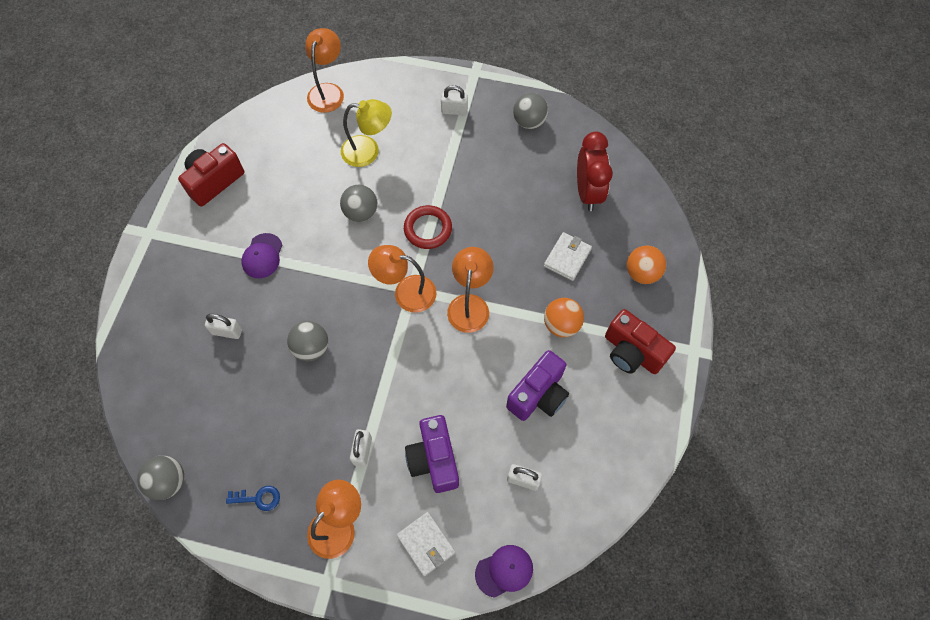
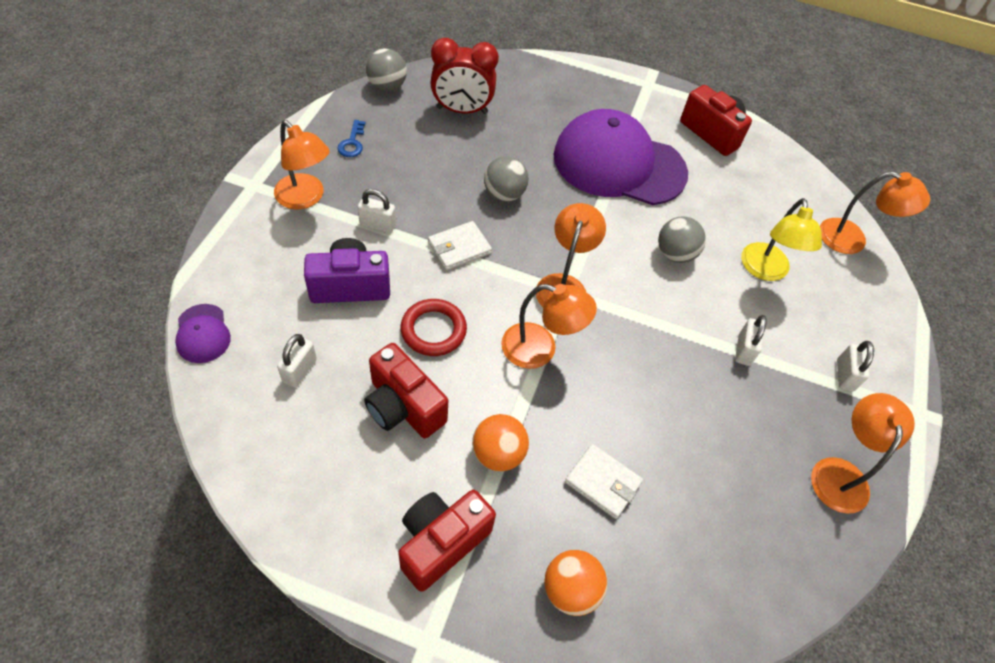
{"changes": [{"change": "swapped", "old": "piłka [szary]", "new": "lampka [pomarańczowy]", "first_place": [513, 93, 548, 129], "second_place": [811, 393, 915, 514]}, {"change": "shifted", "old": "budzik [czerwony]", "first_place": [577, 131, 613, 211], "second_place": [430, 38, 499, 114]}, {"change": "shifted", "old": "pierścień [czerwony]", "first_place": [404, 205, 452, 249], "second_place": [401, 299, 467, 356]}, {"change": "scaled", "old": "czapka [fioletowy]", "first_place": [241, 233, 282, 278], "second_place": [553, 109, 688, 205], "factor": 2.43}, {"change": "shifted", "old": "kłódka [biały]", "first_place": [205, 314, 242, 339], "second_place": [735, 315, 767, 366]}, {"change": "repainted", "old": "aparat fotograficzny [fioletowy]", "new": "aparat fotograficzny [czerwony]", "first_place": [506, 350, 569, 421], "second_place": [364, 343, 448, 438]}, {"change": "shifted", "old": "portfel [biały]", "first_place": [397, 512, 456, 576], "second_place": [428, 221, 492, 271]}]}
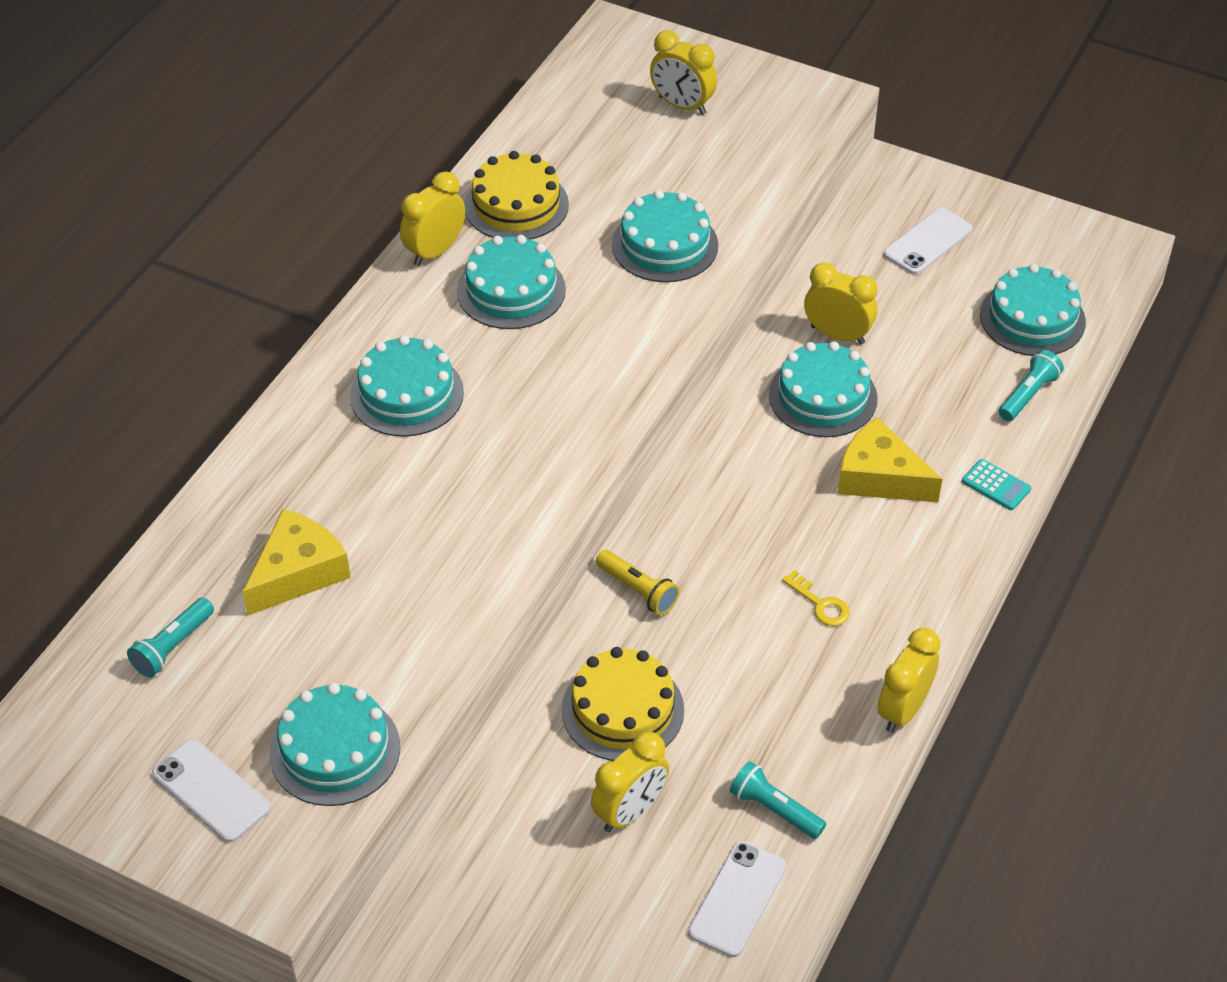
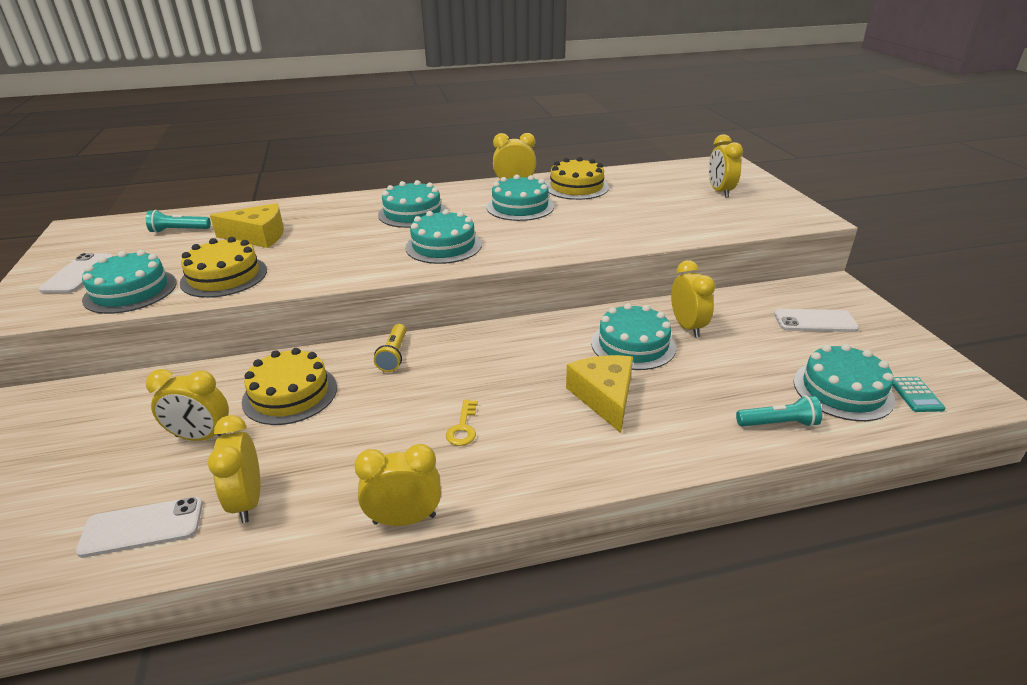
{"changes": [{"change": "shifted", "old": "tort [turkusowy]", "first_place": [612, 190, 718, 282], "second_place": [405, 209, 482, 264]}, {"change": "shifted", "old": "kalkulator [turkusowy]", "first_place": [962, 459, 1031, 510], "second_place": [892, 377, 946, 412]}, {"change": "swapped", "old": "latarka [turkusowy]", "new": "budzik [żółty]", "first_place": [730, 761, 826, 839], "second_place": [208, 415, 260, 523]}, {"change": "new", "new": "tort [żółty]", "second_place": [180, 237, 267, 298]}]}
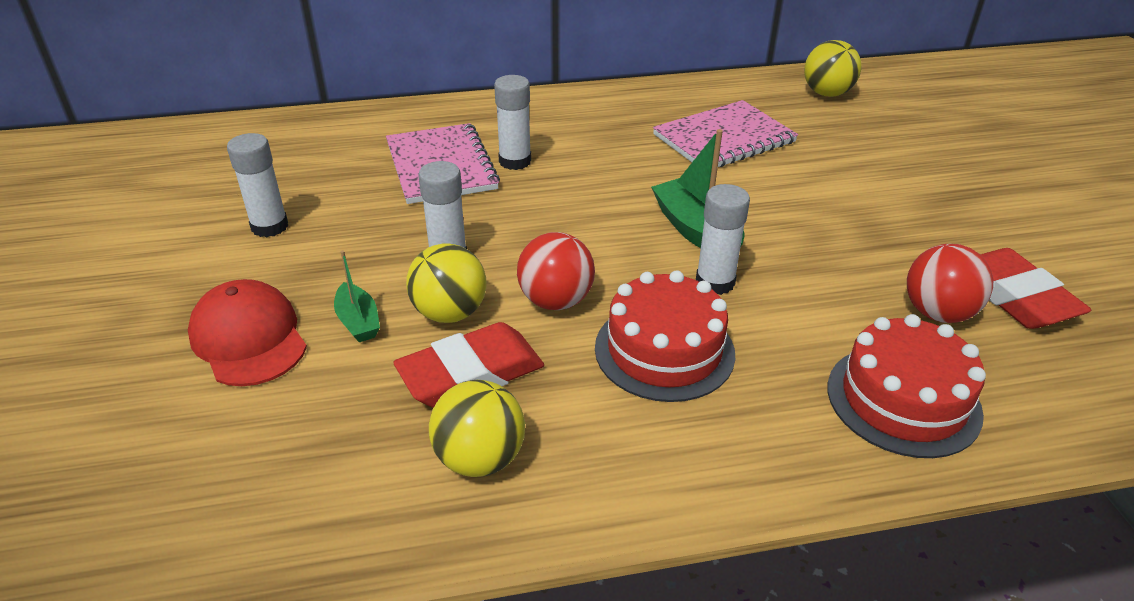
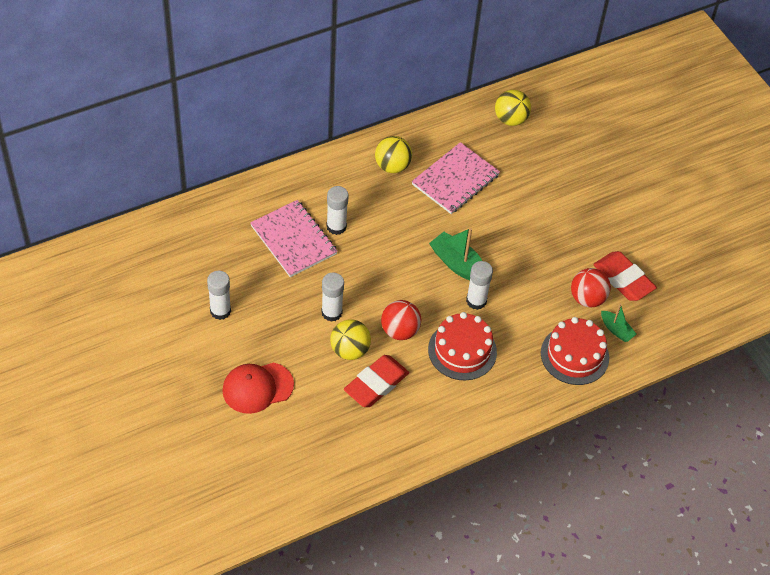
{"changes": [{"change": "shifted", "old": "łódka [zielony]", "first_place": [334, 250, 380, 342], "second_place": [601, 303, 637, 342]}, {"change": "rotated", "old": "czapka [czerwony]", "first_place": [188, 279, 307, 386], "second_place": [222, 363, 294, 414], "degrees": -60}, {"change": "shifted", "old": "piłka [żółty]", "first_place": [429, 380, 525, 477], "second_place": [375, 136, 412, 173]}]}
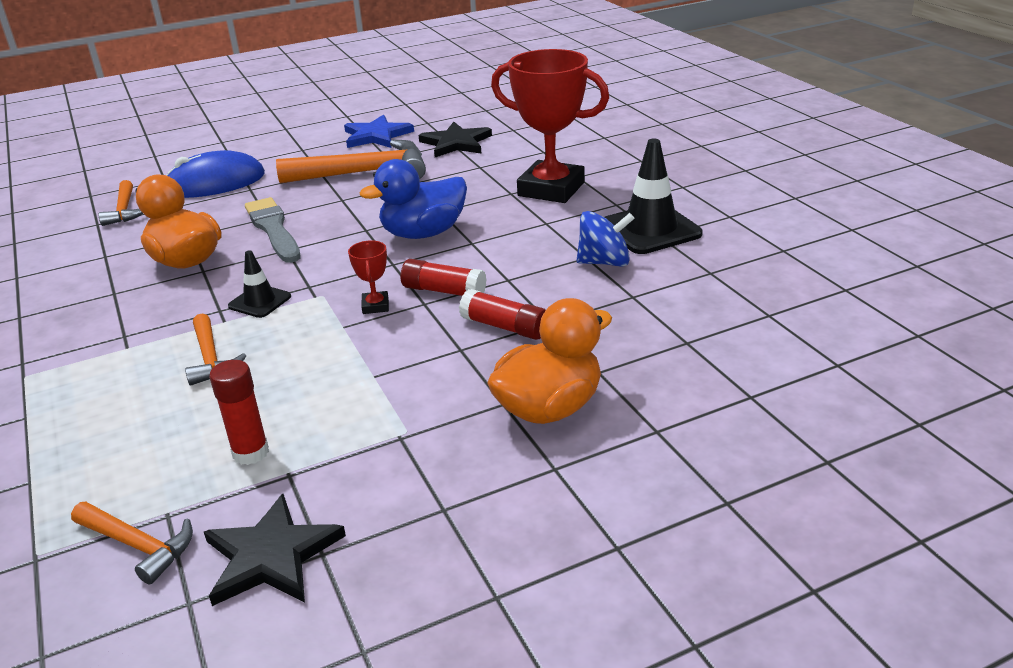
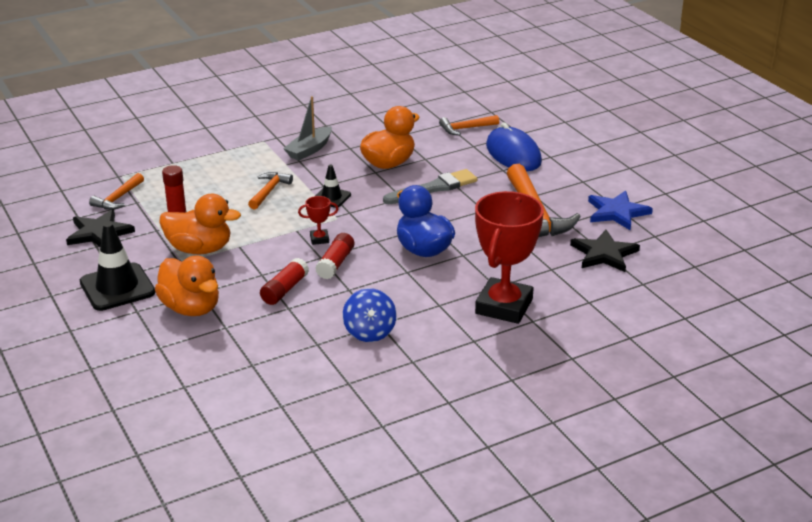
{"changes": [{"change": "shifted", "old": "pachołek [czarny]", "first_place": [604, 139, 703, 254], "second_place": [80, 222, 155, 311]}, {"change": "rotated", "old": "młotek [pomarańczowy]", "first_place": [185, 313, 246, 386], "second_place": [248, 172, 293, 210], "degrees": 135}, {"change": "new", "new": "łódka [szary]", "second_place": [283, 96, 332, 161]}, {"change": "new", "new": "kaczka [pomarańczowy]", "second_place": [159, 194, 241, 254]}]}
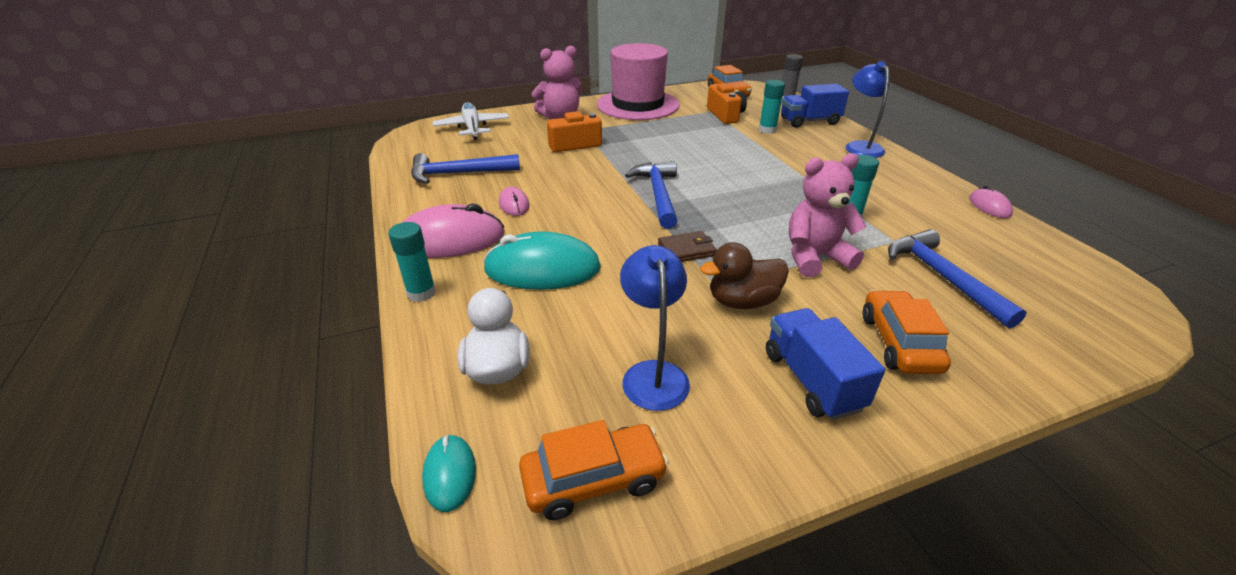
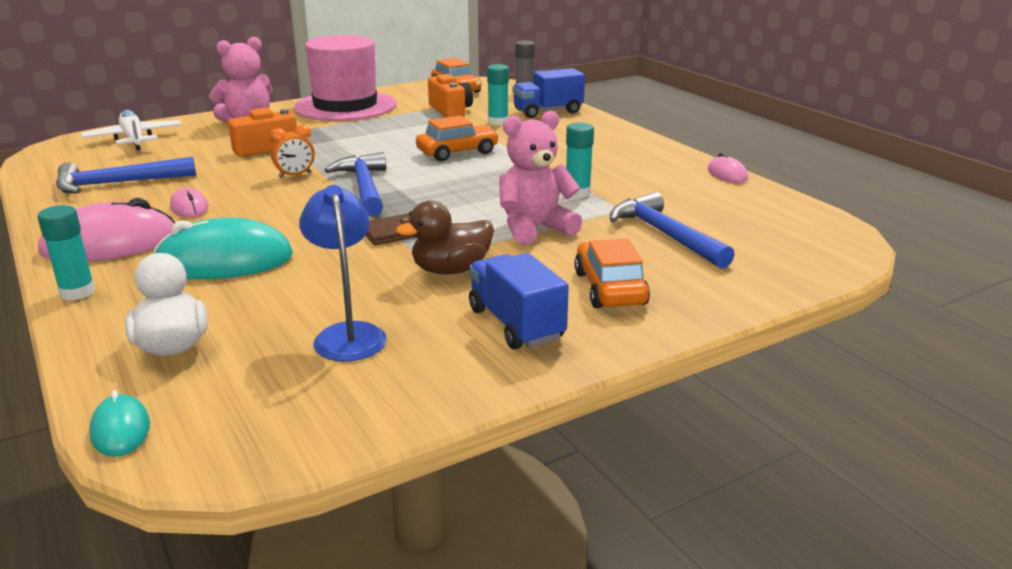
{"changes": [{"change": "gone", "old": "lampka [niebieski]", "first_place": [845, 61, 890, 158]}, {"change": "shifted", "old": "samochód [pomarańczowy]", "first_place": [519, 420, 669, 520], "second_place": [416, 115, 499, 162]}, {"change": "new", "new": "budzik [pomarańczowy]", "second_place": [269, 125, 315, 178]}]}
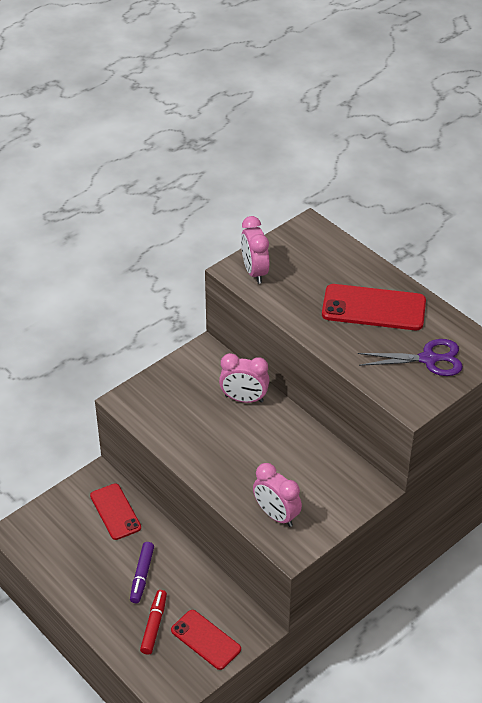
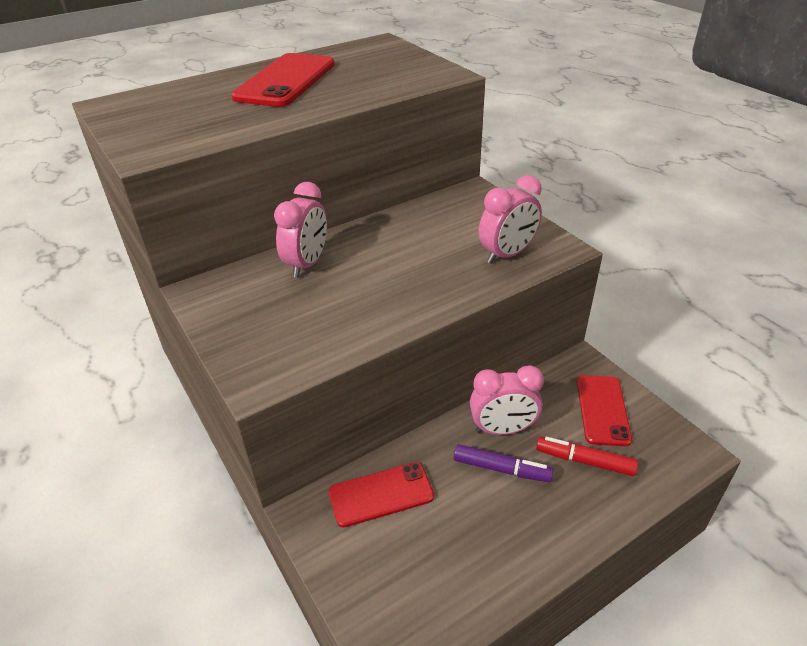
{"changes": [{"change": "shifted", "old": "budzik [różowy]", "first_place": [241, 216, 269, 284], "second_place": [470, 365, 544, 435]}, {"change": "gone", "old": "nożyczki [fioletowy]", "first_place": [358, 339, 463, 376]}, {"change": "rotated", "old": "telefon [czerwony]", "first_place": [171, 610, 241, 670], "second_place": [577, 375, 632, 446], "degrees": -45}]}
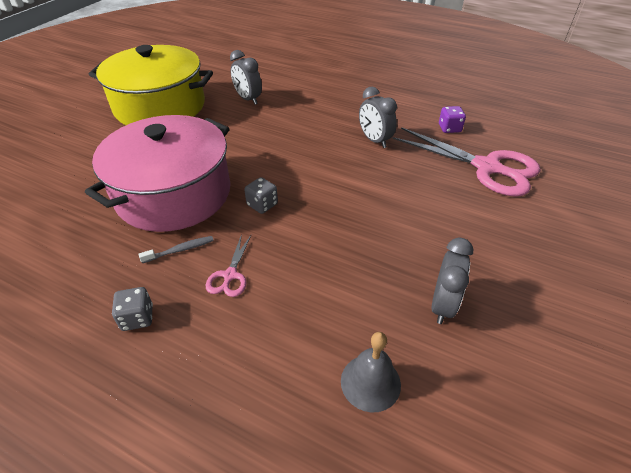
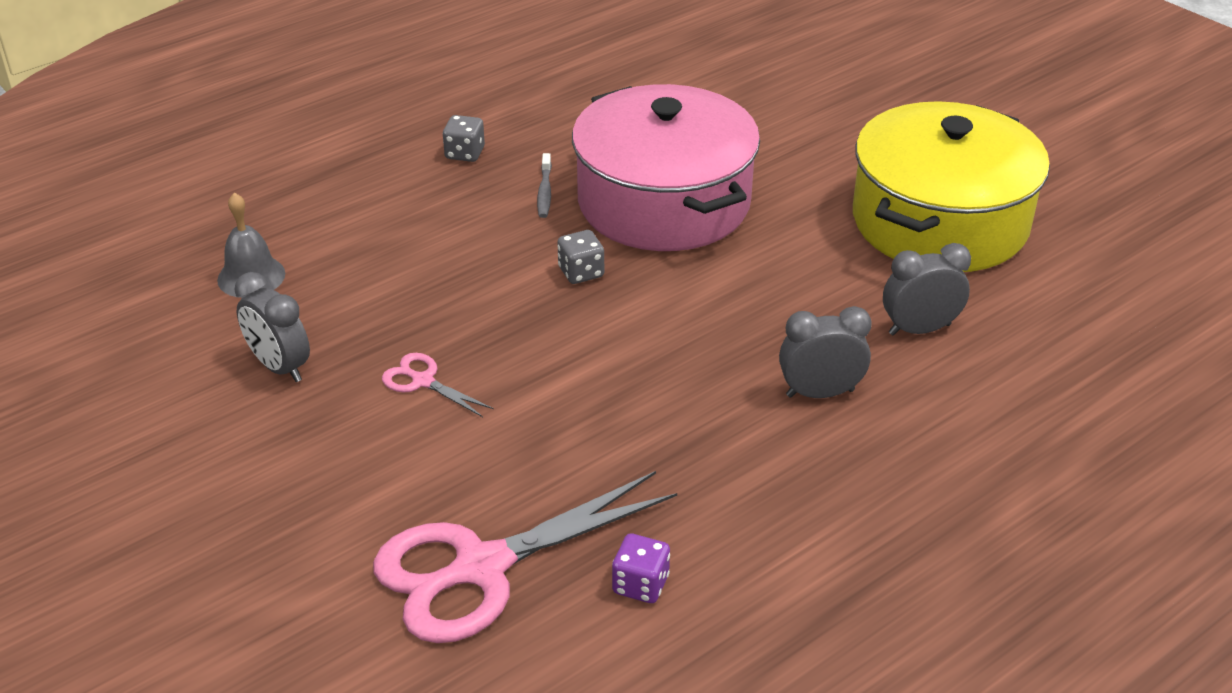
{"changes": [{"change": "shifted", "old": "budzik [szary]", "first_place": [359, 87, 397, 148], "second_place": [779, 306, 872, 398]}, {"change": "shifted", "old": "nożyczki [różowy]", "first_place": [206, 234, 251, 297], "second_place": [382, 353, 494, 417]}]}
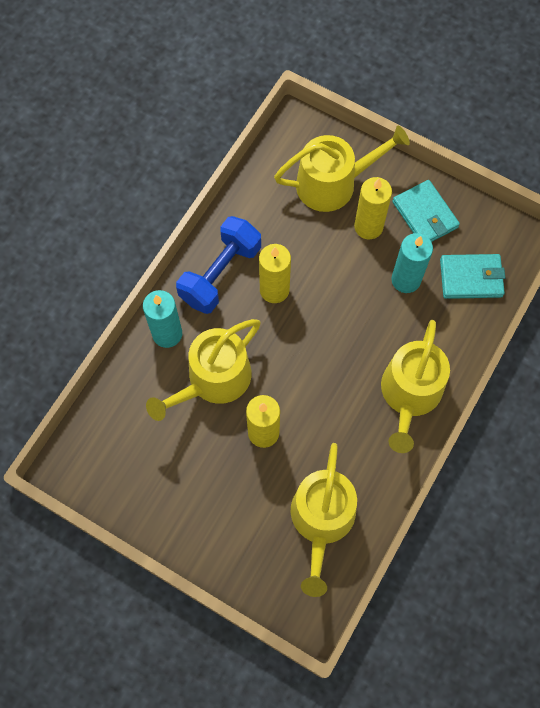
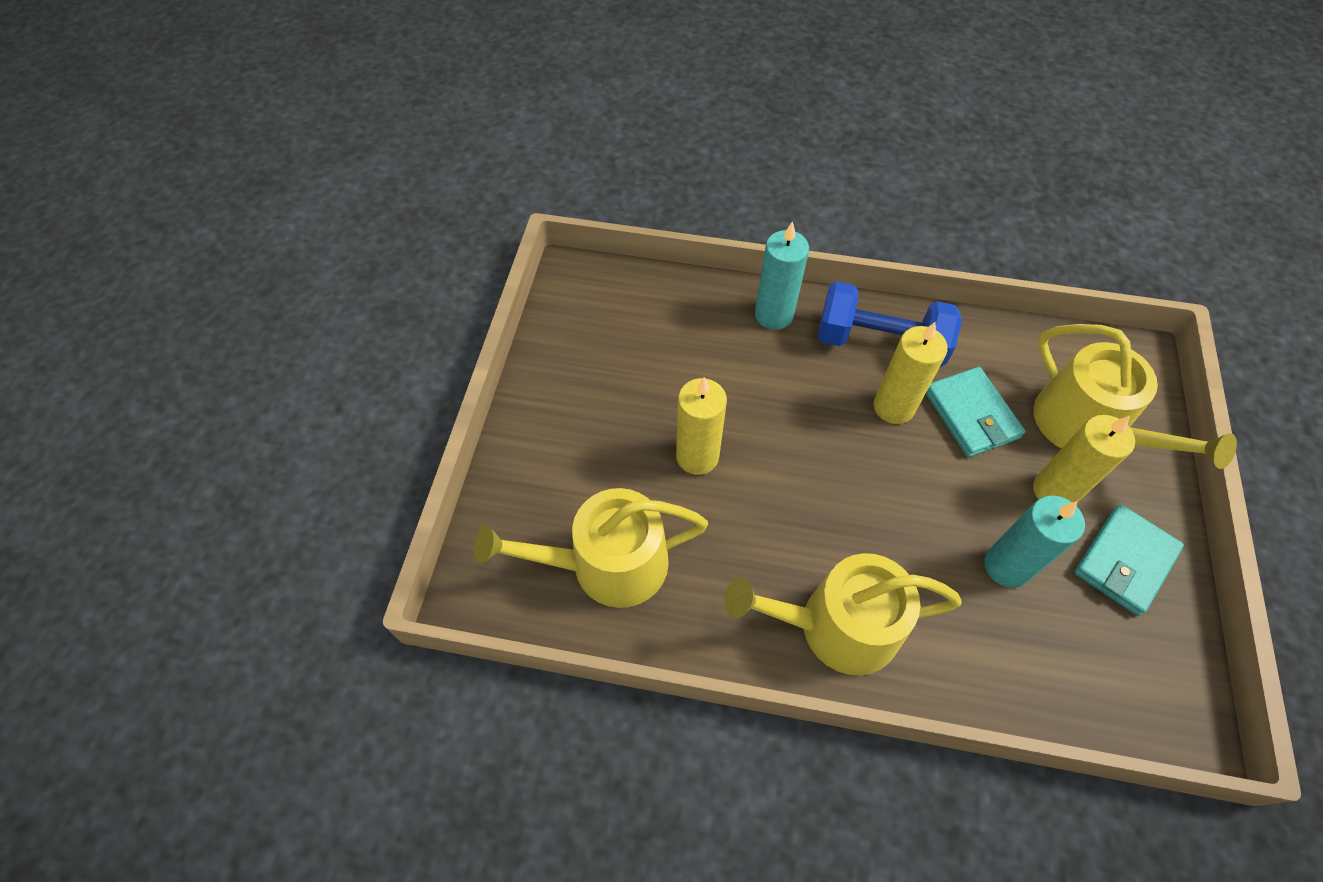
{"changes": [{"change": "shifted", "old": "portfel [turkusowy]", "first_place": [440, 254, 505, 299], "second_place": [926, 367, 1025, 457]}, {"change": "gone", "old": "konewka [żółty]", "first_place": [146, 319, 261, 421]}]}
